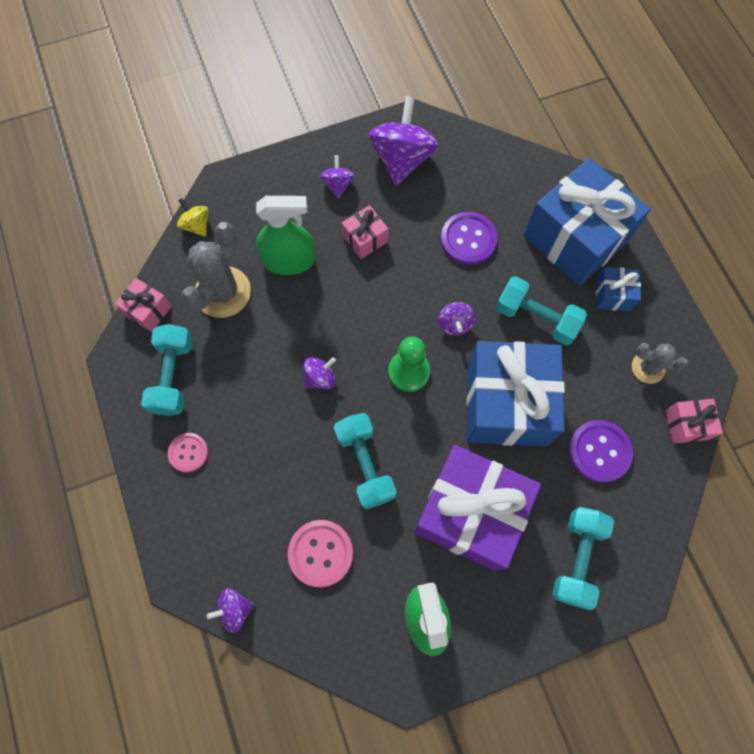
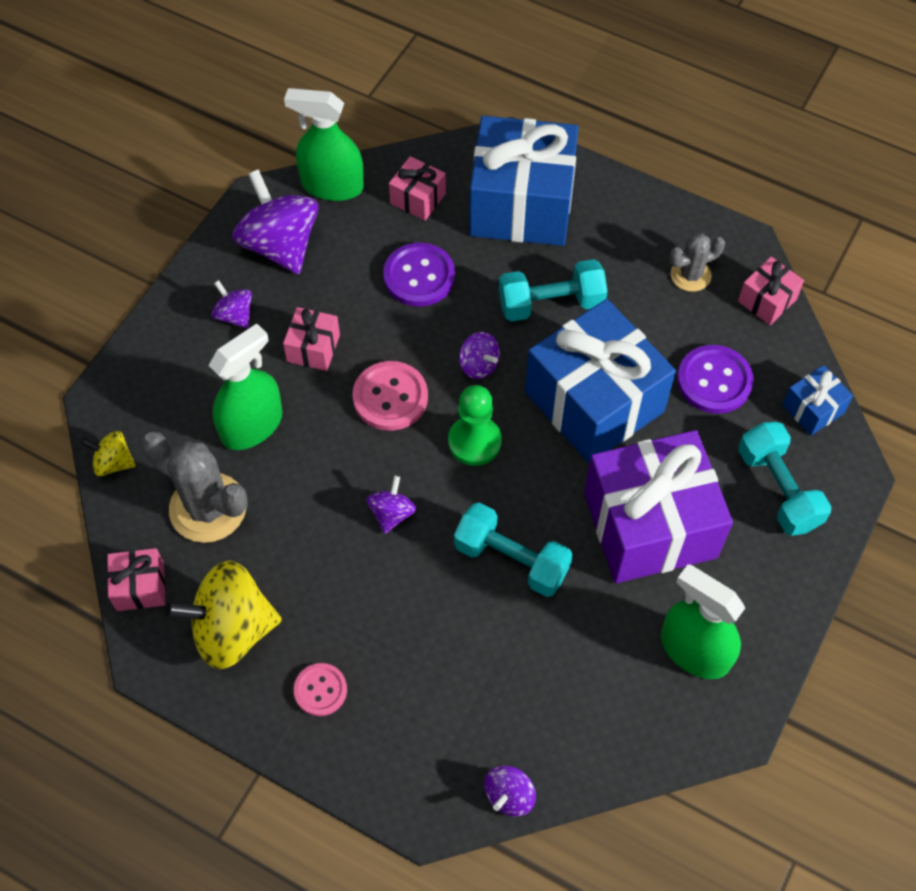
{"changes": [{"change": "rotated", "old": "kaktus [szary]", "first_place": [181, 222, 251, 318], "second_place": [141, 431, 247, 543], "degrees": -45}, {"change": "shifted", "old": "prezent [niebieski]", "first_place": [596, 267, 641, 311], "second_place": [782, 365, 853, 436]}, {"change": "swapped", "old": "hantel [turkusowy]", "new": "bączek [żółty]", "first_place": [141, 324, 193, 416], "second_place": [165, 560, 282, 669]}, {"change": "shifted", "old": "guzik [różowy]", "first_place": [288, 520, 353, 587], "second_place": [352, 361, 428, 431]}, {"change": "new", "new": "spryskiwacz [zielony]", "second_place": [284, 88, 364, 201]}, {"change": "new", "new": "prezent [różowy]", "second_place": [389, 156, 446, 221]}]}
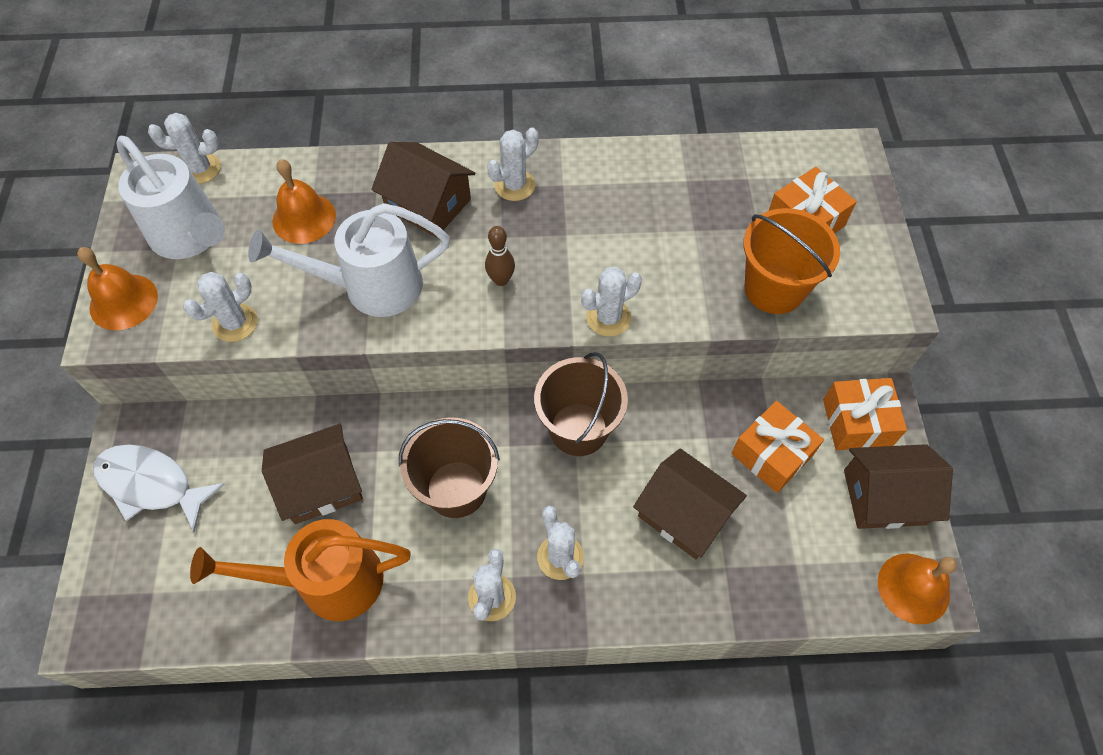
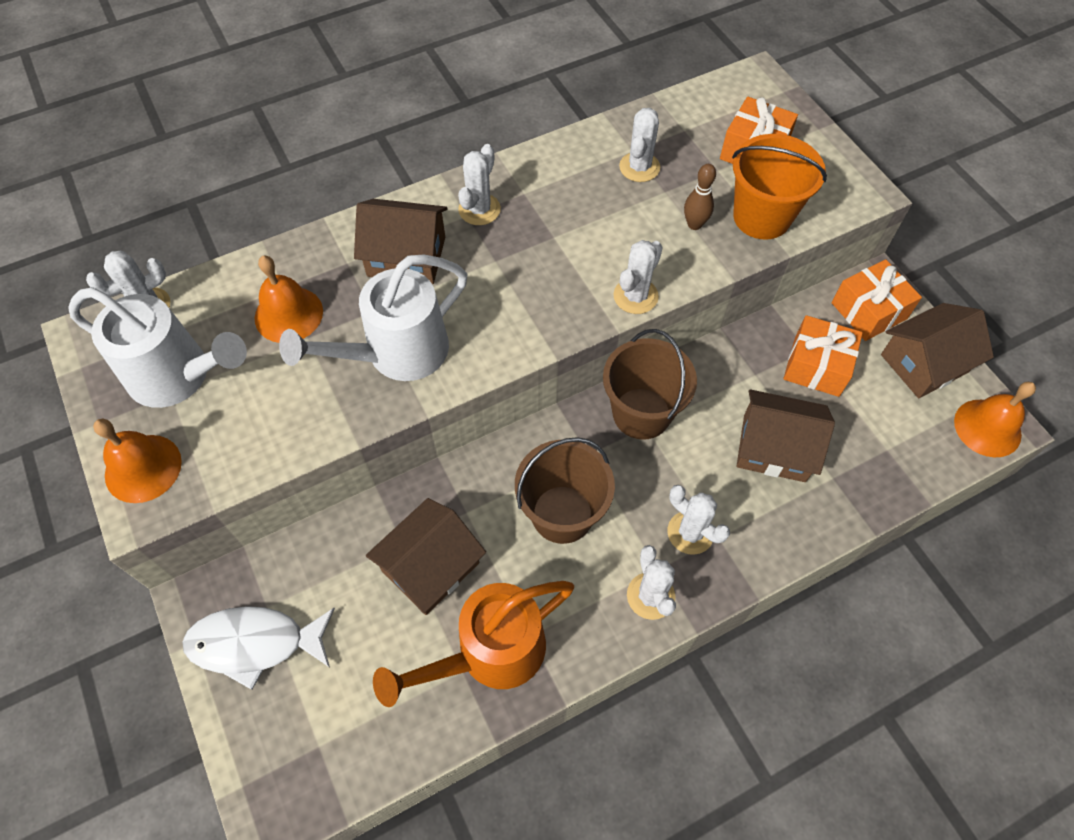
{"changes": [{"change": "shifted", "old": "kręgiel [brązowy]", "first_place": [485, 226, 515, 286], "second_place": [684, 164, 716, 230]}, {"change": "shifted", "old": "kaktus [biały]", "first_place": [183, 272, 258, 342], "second_place": [619, 108, 660, 182]}]}
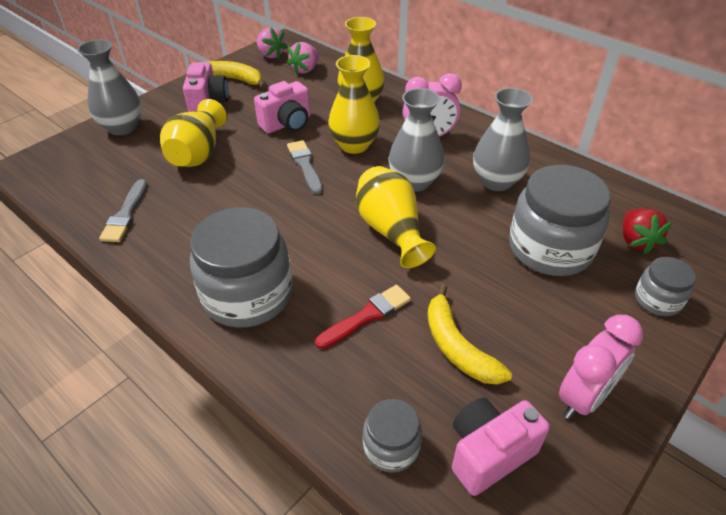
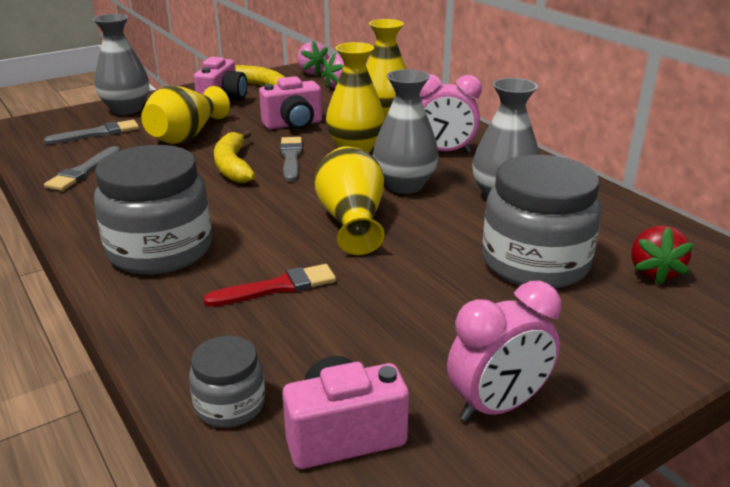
{"changes": [{"change": "gone", "old": "słoik [szary]", "first_place": [635, 257, 696, 316]}, {"change": "shifted", "old": "banan [żółty]", "first_place": [427, 284, 512, 385], "second_place": [214, 130, 255, 183]}, {"change": "new", "new": "pędzel [szary]", "second_place": [44, 120, 139, 144]}]}
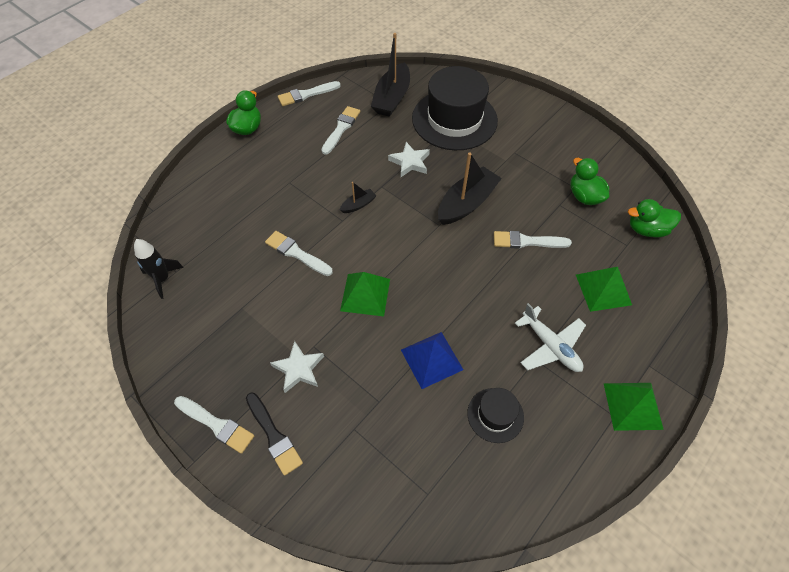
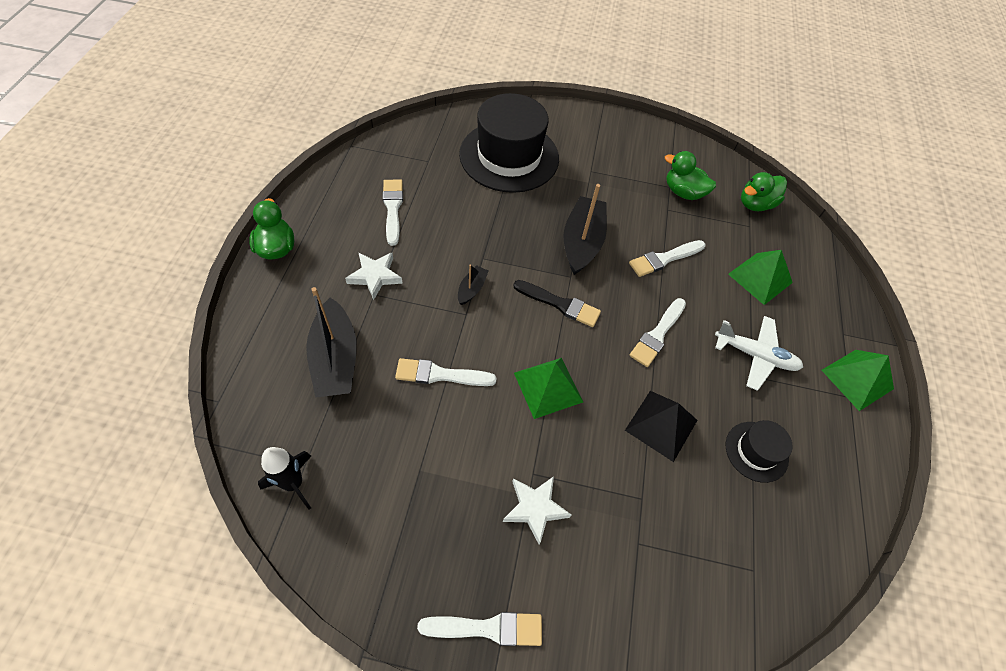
{"changes": [{"change": "shifted", "old": "łódka [czarny]", "first_place": [371, 33, 410, 117], "second_place": [306, 287, 357, 398]}, {"change": "shifted", "old": "pędzel [biały]", "first_place": [278, 81, 341, 106], "second_place": [630, 298, 686, 367]}, {"change": "shifted", "old": "gwiazda [biały]", "first_place": [388, 142, 430, 177], "second_place": [345, 252, 403, 300]}, {"change": "repainted", "old": "piramida [niebieski]", "new": "piramida [czarny]", "first_place": [401, 332, 464, 389], "second_place": [625, 391, 698, 462]}, {"change": "shifted", "old": "pędzel [czarny]", "first_place": [246, 393, 303, 476], "second_place": [513, 280, 601, 327]}]}
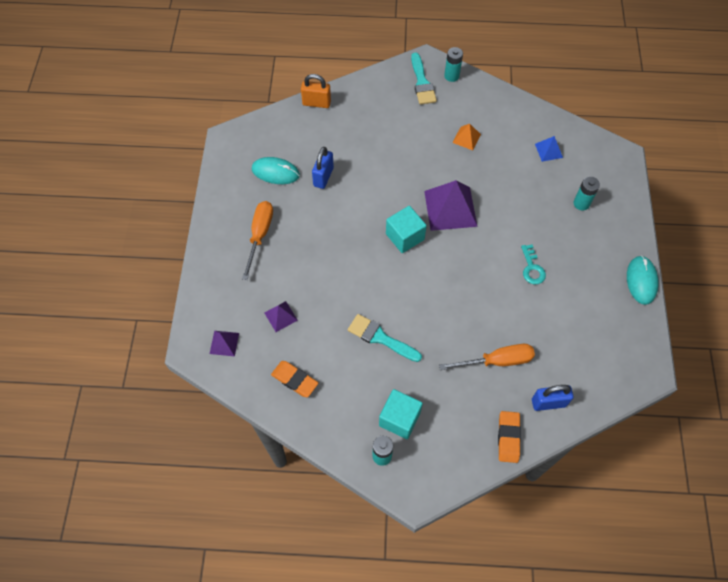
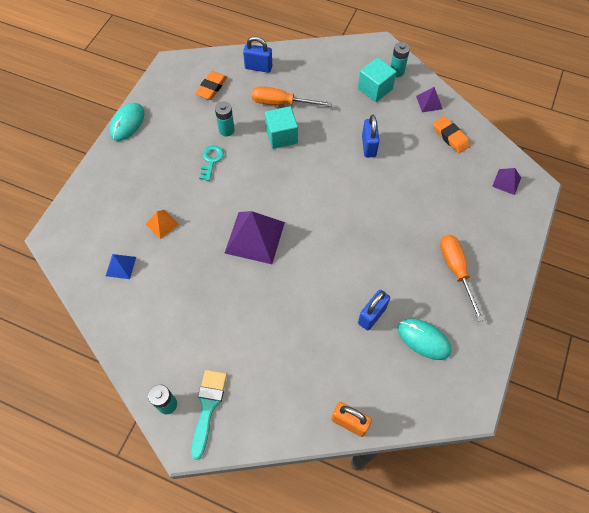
{"changes": [{"change": "shifted", "old": "piramida [pomarańczowy]", "first_place": [452, 124, 481, 150], "second_place": [146, 210, 179, 239]}, {"change": "shifted", "old": "bateria [turkusowy]", "first_place": [574, 177, 600, 210], "second_place": [215, 102, 235, 136]}, {"change": "rotated", "old": "śrubokręt [pomarańczowy]", "first_place": [242, 201, 273, 280], "second_place": [440, 235, 484, 322], "degrees": 135}, {"change": "shifted", "old": "sześcian [turkusowy]", "first_place": [386, 206, 427, 253], "second_place": [265, 106, 298, 149]}, {"change": "shifted", "old": "piramida [fioletowy]", "first_place": [264, 301, 298, 332], "second_place": [416, 87, 443, 113]}, {"change": "swapped", "old": "pędzel [turkusowy]", "new": "kłódka [niebieski]", "first_place": [348, 314, 422, 362], "second_place": [362, 115, 379, 157]}, {"change": "shifted", "old": "gumka do mazania [pomarańczowy]", "first_place": [498, 411, 521, 463], "second_place": [195, 71, 227, 100]}]}
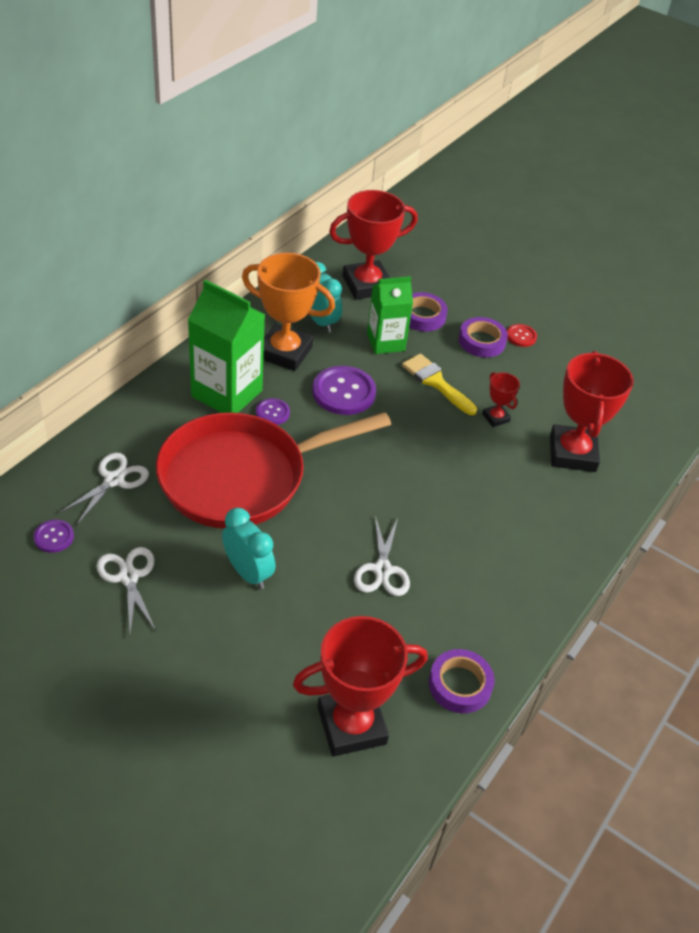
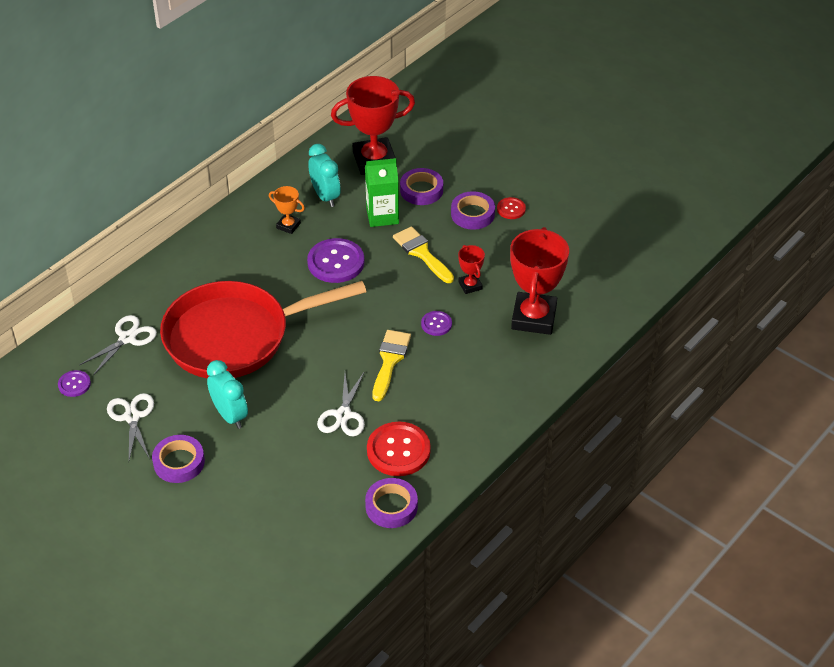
{"changes": [{"change": "scaled", "old": "puchar [pomarańczowy]", "first_place": [242, 253, 335, 371], "second_place": [269, 186, 305, 234], "factor": 0.47}, {"change": "gone", "old": "karton mleka [zielony]", "first_place": [188, 280, 265, 413]}, {"change": "shifted", "old": "guzik [fioletowy]", "first_place": [256, 398, 290, 425], "second_place": [421, 311, 452, 336]}, {"change": "gone", "old": "puchar [czerwony]", "first_place": [293, 616, 428, 756]}, {"change": "new", "new": "pędzel [żółty]", "second_place": [373, 330, 411, 401]}, {"change": "new", "new": "guzik [czerwony]", "second_place": [367, 422, 431, 476]}, {"change": "new", "new": "taśma klejąca [fioletowy]", "second_place": [152, 435, 205, 483]}]}
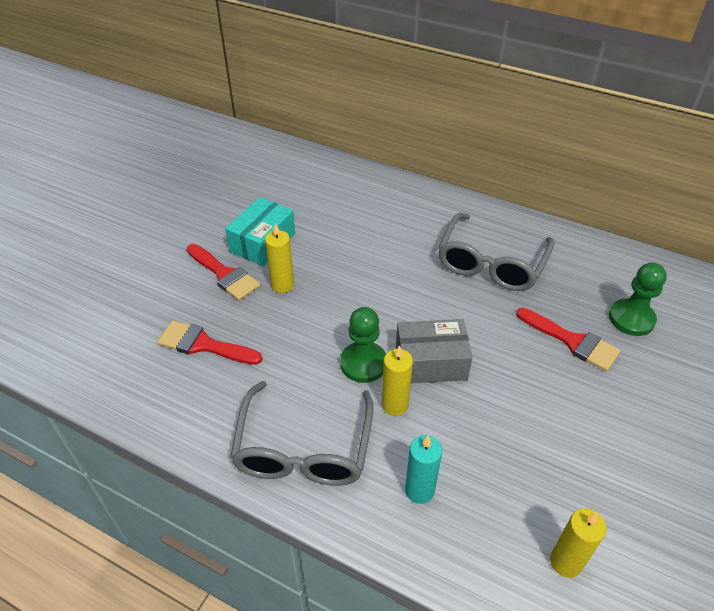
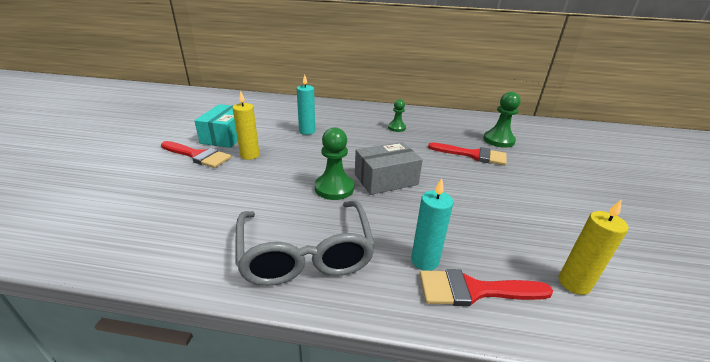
{"changes": [{"change": "swapped", "old": "okulary [szary]", "new": "pionek [zielony]", "first_place": [438, 213, 555, 291], "second_place": [388, 99, 406, 132]}, {"change": "shifted", "old": "pędzel [czerwony]", "first_place": [157, 320, 263, 365], "second_place": [420, 269, 553, 306]}, {"change": "gone", "old": "świeca [żółty]", "first_place": [382, 345, 413, 416]}, {"change": "new", "new": "świeca [turkusowy]", "second_place": [297, 74, 315, 135]}]}
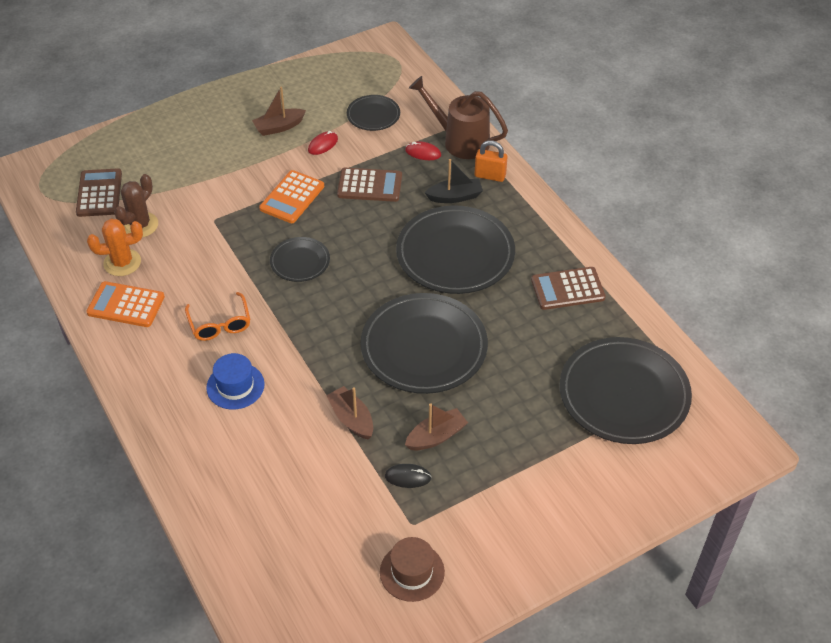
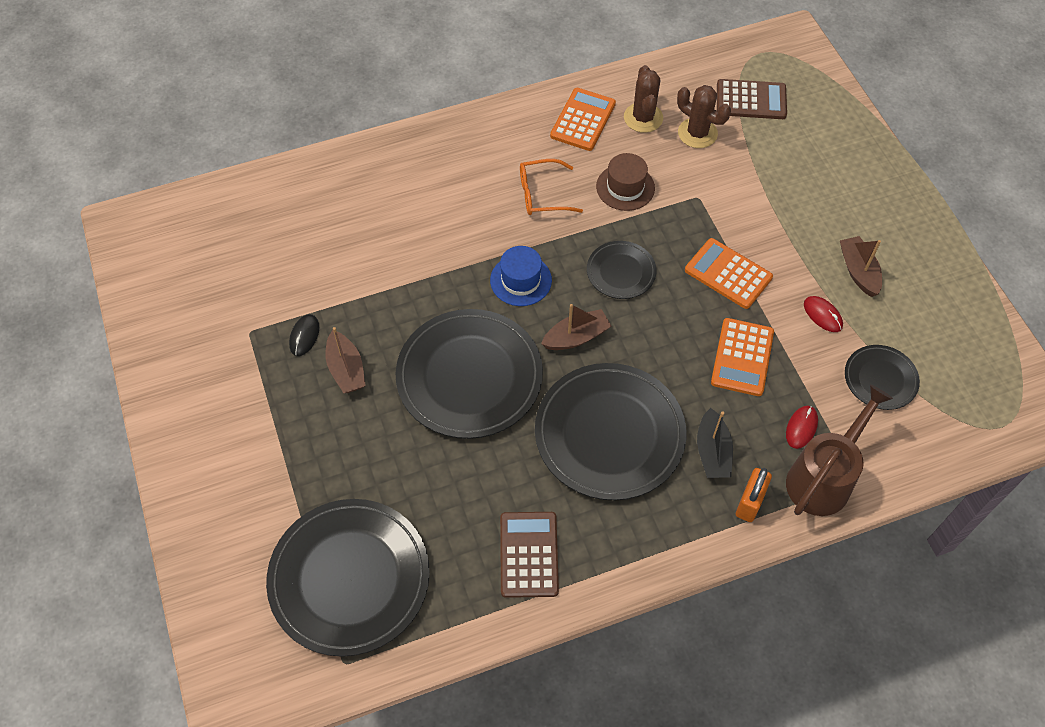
{"changes": [{"change": "repainted", "old": "kalkulator [brązowy]", "new": "kalkulator [pomarańczowy]", "first_place": [337, 168, 402, 202], "second_place": [711, 318, 774, 396]}, {"change": "repainted", "old": "kaktus [pomarańczowy]", "new": "kaktus [brązowy]", "first_place": [87, 219, 143, 276], "second_place": [624, 65, 663, 133]}, {"change": "shifted", "old": "kapelusz [niebieski]", "first_place": [206, 353, 265, 410], "second_place": [490, 246, 552, 306]}, {"change": "shifted", "old": "łódka [brązowy]", "first_place": [326, 386, 373, 439], "second_place": [541, 304, 611, 350]}, {"change": "shifted", "old": "kapelusz [brązowy]", "first_place": [380, 537, 445, 602], "second_place": [596, 153, 655, 211]}]}
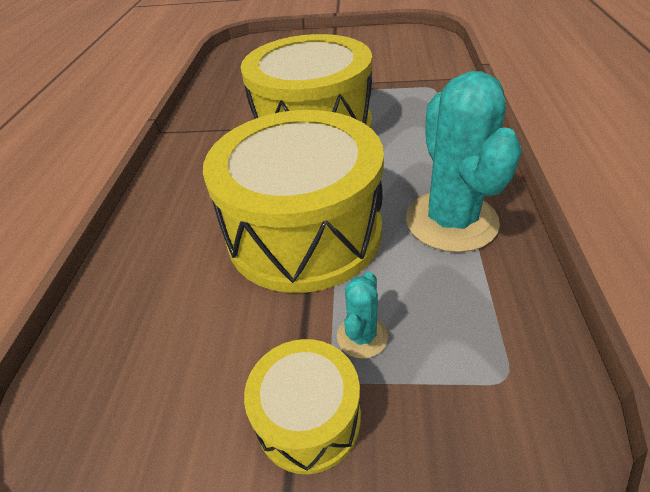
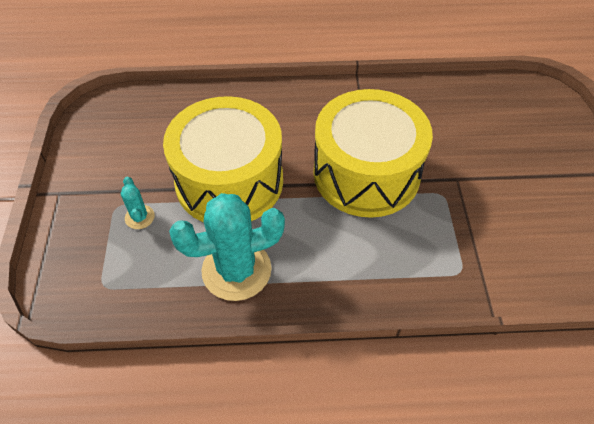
{"changes": [{"change": "rotated", "old": "kaktus [turkusowy]", "first_place": [337, 272, 388, 359], "second_place": [121, 177, 155, 229], "degrees": 60}, {"change": "gone", "old": "bęben [żółty]", "first_place": [244, 339, 361, 474]}]}
